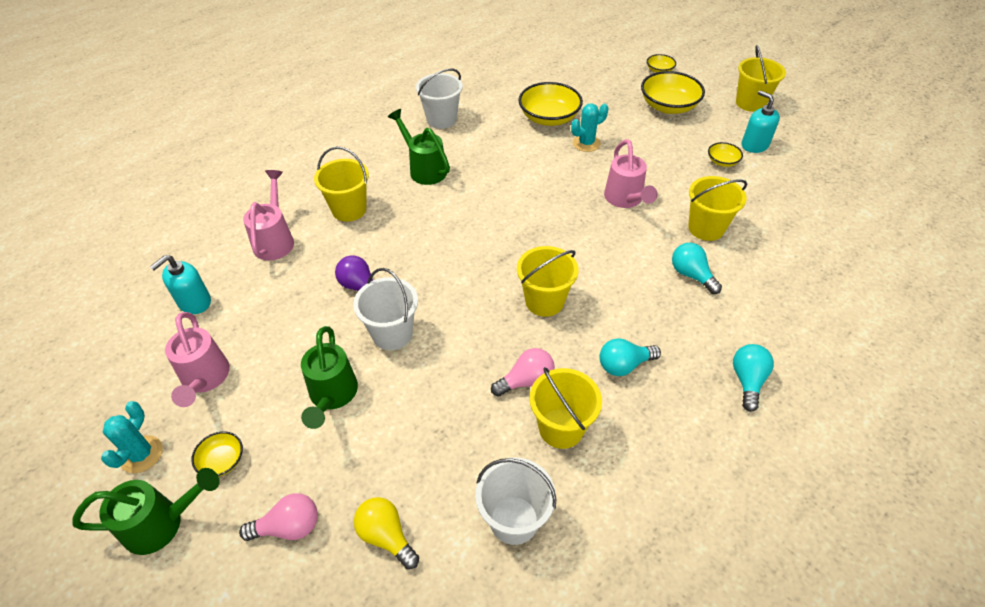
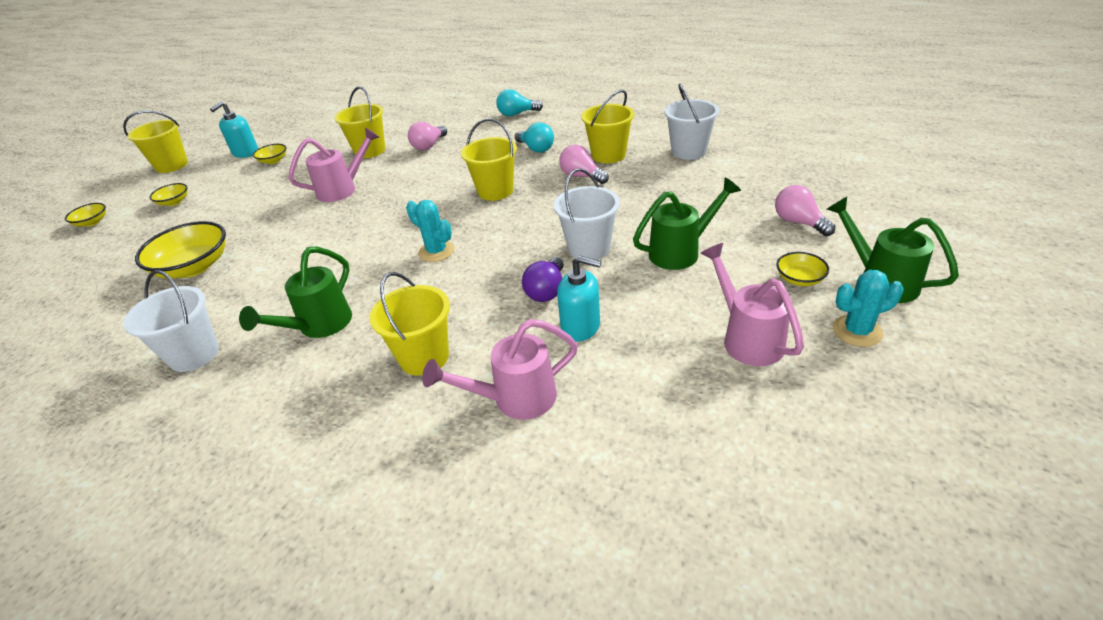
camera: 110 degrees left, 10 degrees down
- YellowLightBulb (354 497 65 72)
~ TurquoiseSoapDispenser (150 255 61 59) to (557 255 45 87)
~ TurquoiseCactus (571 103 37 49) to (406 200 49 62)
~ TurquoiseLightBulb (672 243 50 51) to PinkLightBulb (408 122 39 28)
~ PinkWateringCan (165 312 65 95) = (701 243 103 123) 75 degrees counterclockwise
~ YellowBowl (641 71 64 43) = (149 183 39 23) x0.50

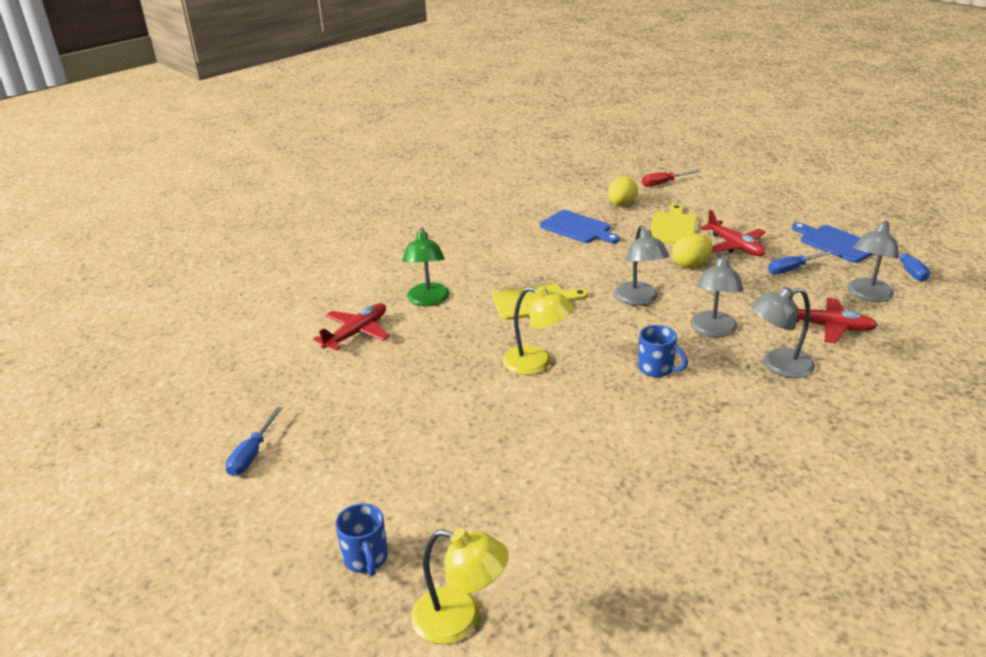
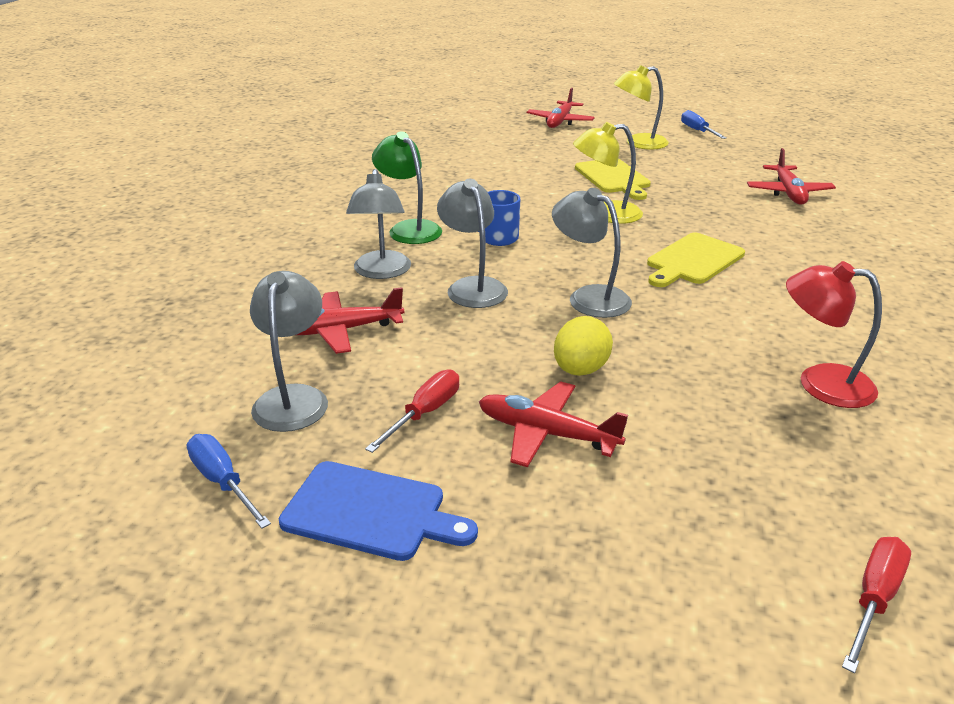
camera: 145 degrees right, 0 degrees up
- YellowEgg (608 177 30 29)
~ GreenLamp (402 228 48 78) to (372 131 70 113)
~ YellowLamp (411 528 98 116) to (613 65 56 85)
~ YellowCuttingBoard (650 204 47 40) to (575 159 76 41)
~ BlueMug (335 503 53 73) to RedPlane (527 88 68 40)
~ BlueCuttingBoard (540 210 80 33) to RedLamp (786 261 96 147)
~ BlueScrewdriver (768 250 66 25) to RedScrewdriver (365 369 94 84)
~ GreyLamp (751 287 64 91) = (346 169 65 110) 135 degrees clockwise

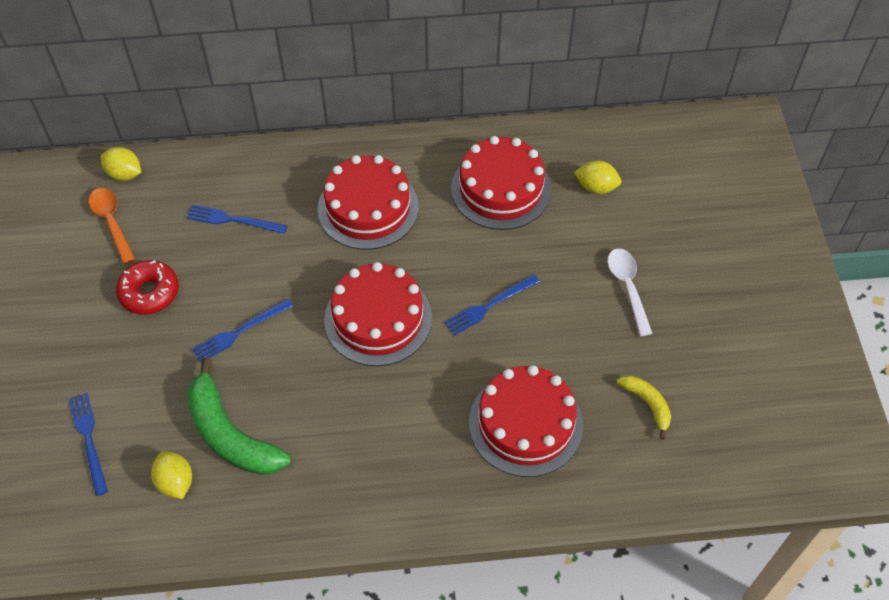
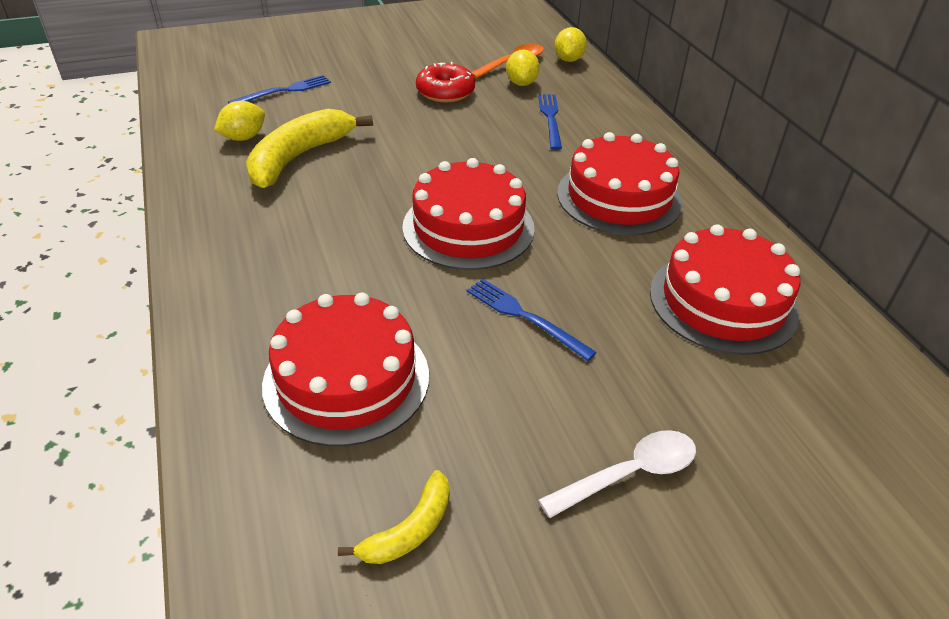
camera: 75 degrees right, 15 degrees down
- BlueFork (192 299 101 64)
~ YellowLemon (574 161 47 33) to (506 49 34 37)
~ GreenBanana (187 358 104 117) to YellowBanana (246 109 127 79)

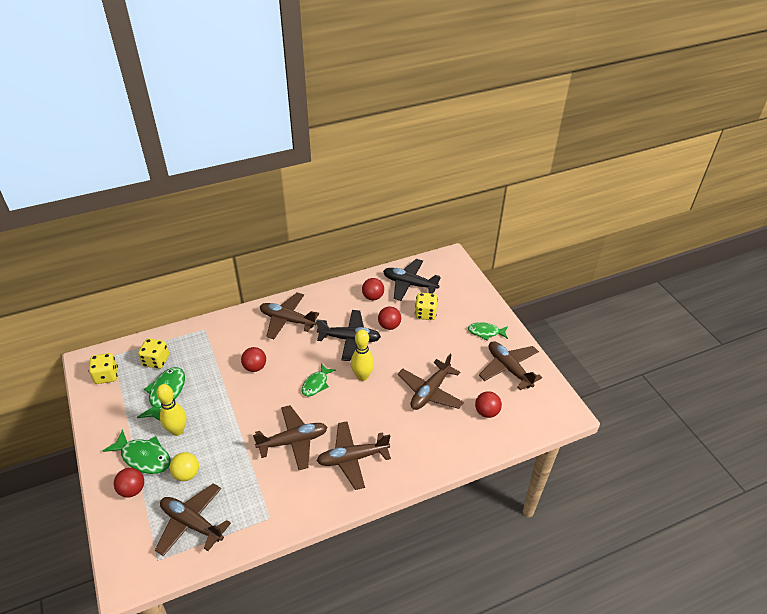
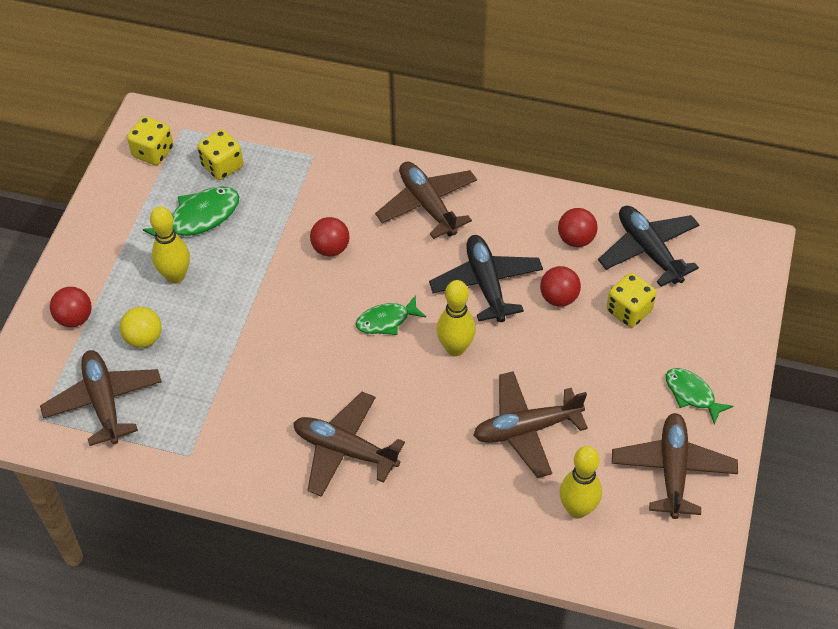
camera: 40 degrees right, 10 degrees up
- GreenFish (103 429 68 45)
- BrownPlane (253 405 74 65)
~ RedBall (475 391 27 27) to YellowBowlingPin (560 446 42 72)
~ BlackPlane (316 310 65 51) = (429 235 114 87) 150 degrees counterclockwise

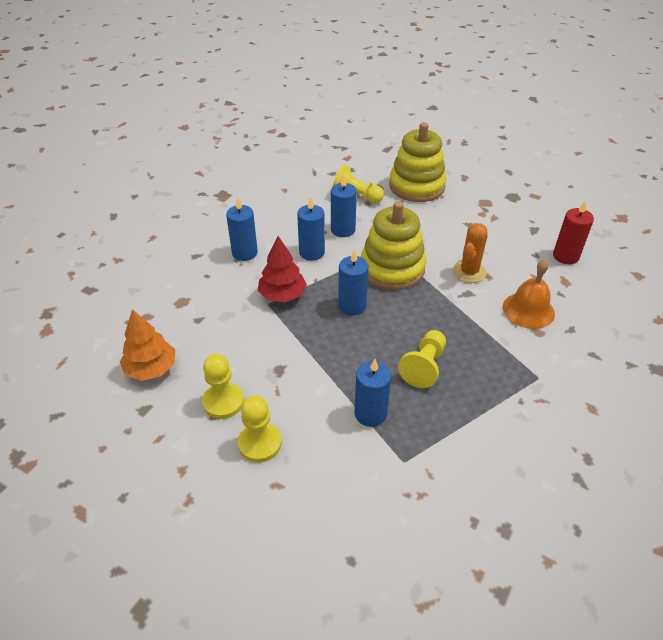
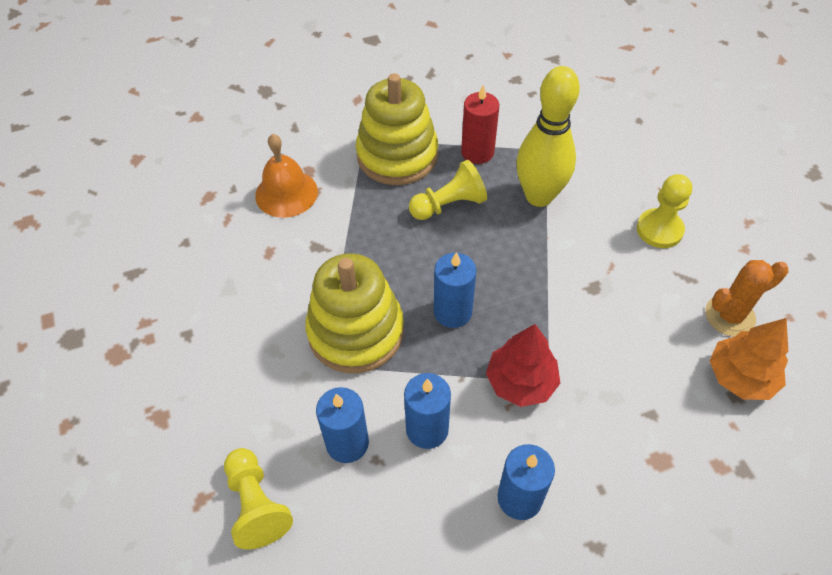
camera: 140 degrees left, 10 degrees up
- YellowPawn (202 354 42 65)
~ YellowStackingToy (389 122 58 80) to (356 73 82 112)
~ OrangeCactus (453 223 34 60) to (705 260 83 77)
~ RedCandle (553 200 41 64) to (461 85 38 79)
~ BlueCandle (355 359 36 68) to YellowBowlingPin (516 66 64 141)

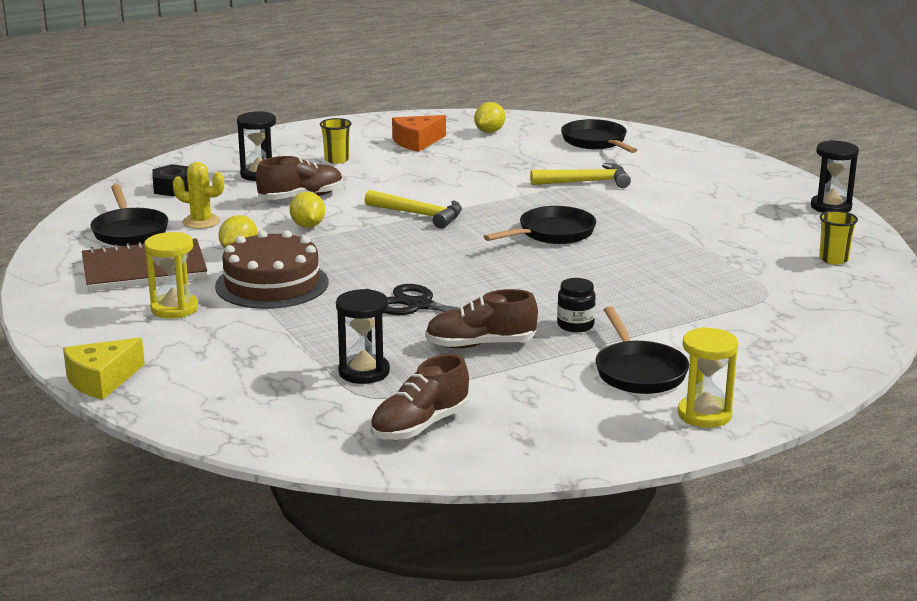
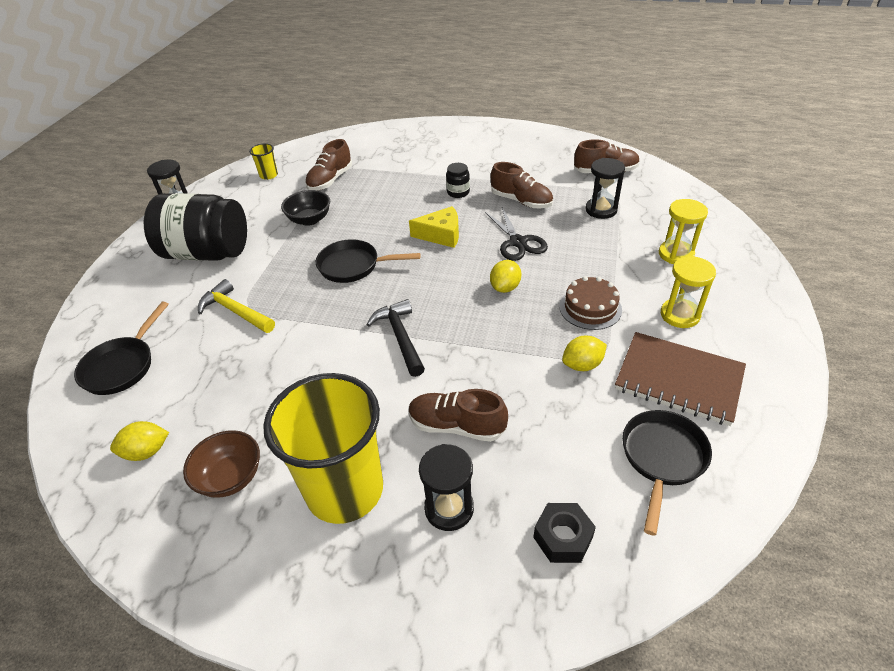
camera: 135 degrees left, 20 degrees up
- YellowCactus (173 162 51 67)
- BlackPan (596 307 93 87)
+ BlackJar (144 193 103 68)
+ BlackBowl (281 190 49 36)
+ BrownShoe (305 139 47 52)
~ YellowCheese (63 337 82 63) to (409 206 50 42)
~ YellowLemon (290 192 35 36) to (490 260 31 33)
~ YellowHourglass (678 327 61 101) to (659 199 49 65)
~ OrangeCheese (392 115 54 37) to BrownBowl (183 430 77 68)
~ YellowHammer (365 190 97 39) to BlackHammer (366 299 59 78)
~ BrownCake (215 230 114 79) = (559 276 63 54) x0.66
~ YellowCup (320 118 32 46) = (263 373 120 151) x2.47

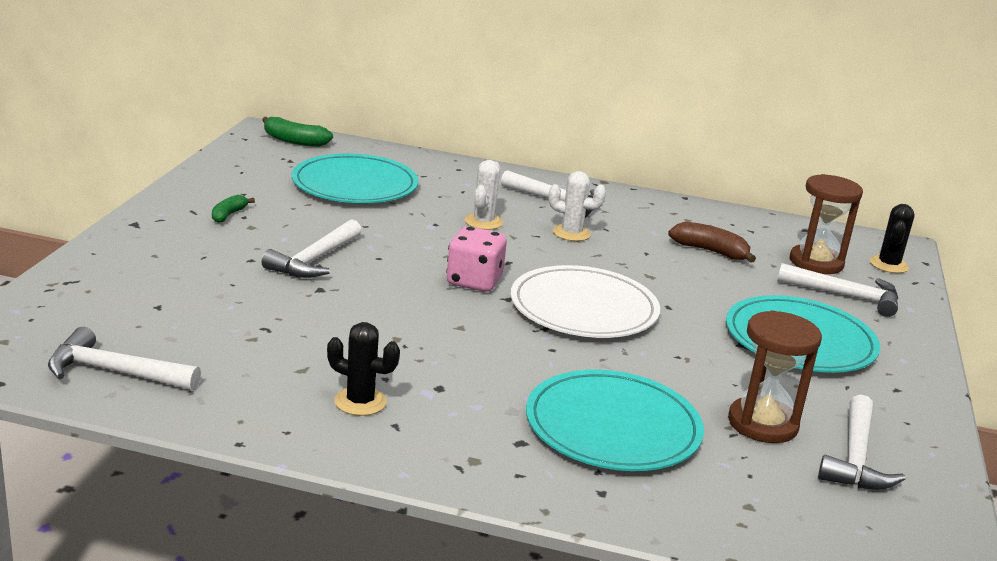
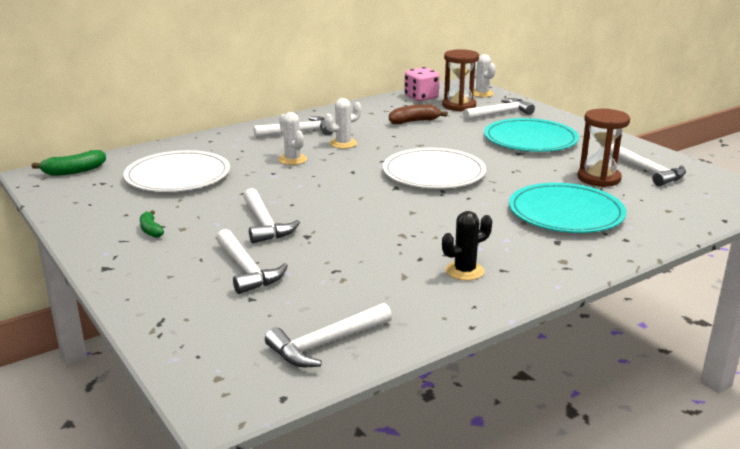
camera: 45 degrees left, 0 degrees up
+ WhiteHammer (216 229 72 65)
~ PinkDice (446 226 61 66) to (404 67 36 34)
~ TurquoisePlate (292 153 127 50) to WhitePlate (124 150 106 42)
~ BlackCactus (870 204 45 69) to WhiteCactus (473 54 23 43)

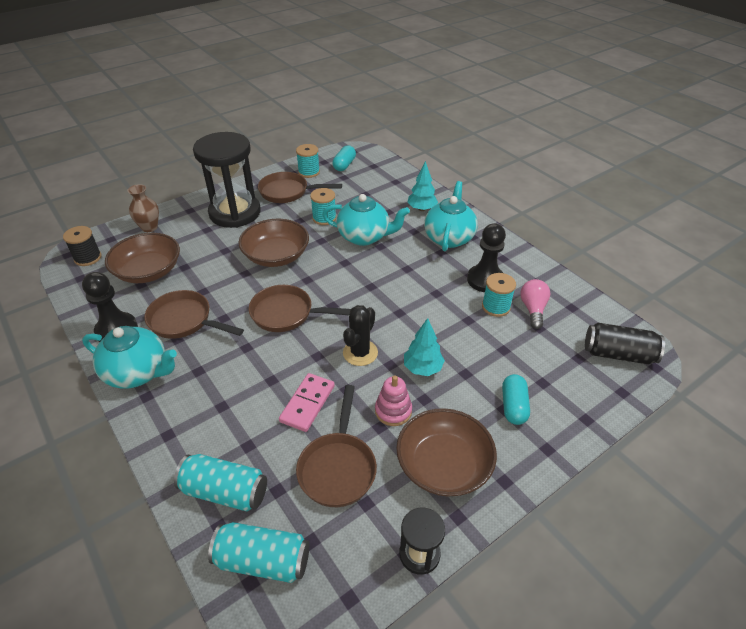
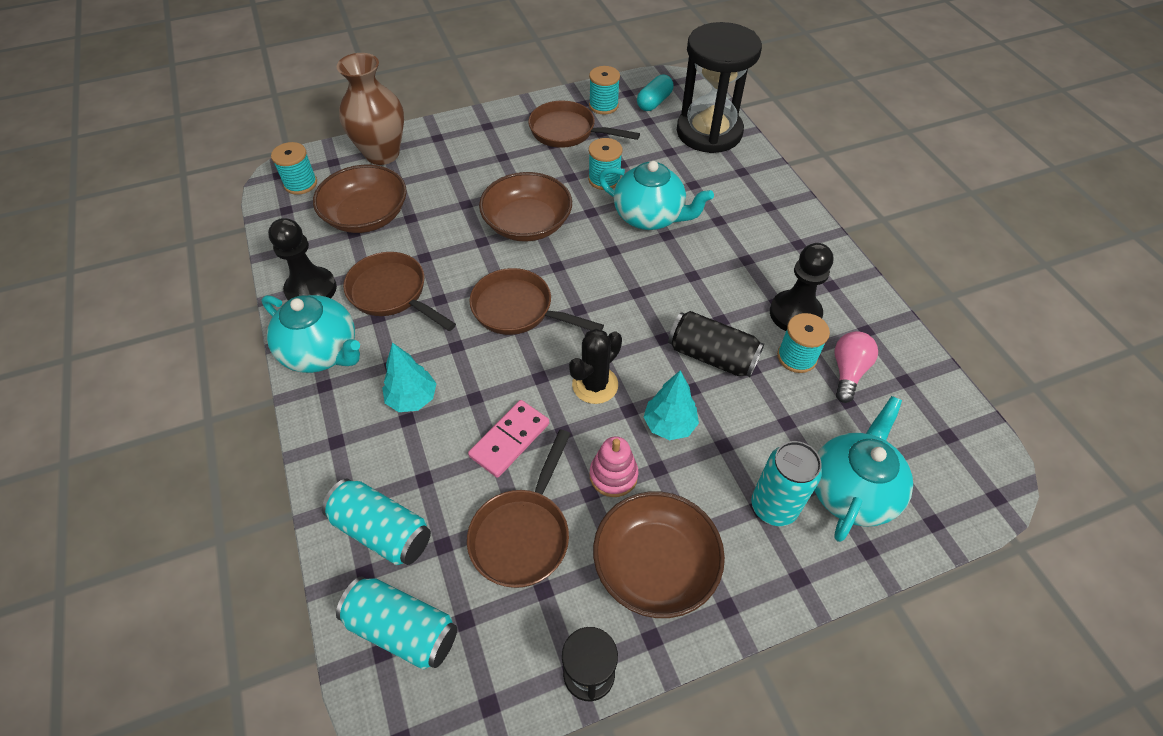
camera: 15 degrees right, 10 degrees up
~ BlackHourglass (193 132 68 96) to (677 22 85 131)
~ TurquoiseTree (407 161 31 50) to (382 342 55 70)
~ TurquoiseTeapot (424 181 54 70) to (814 396 99 146)
~ BlackCan (585 323 80 41) to (668 311 96 66)
~ TurquoiseCapsule (502 374 28 51) to TurquoiseCan (751 441 71 85)
~ BlackSpool (63 226 39 40) to TurquoiseSpool (271 142 46 53)
~ BrownVase (127 184 32 48) = (337 53 67 112) x1.69

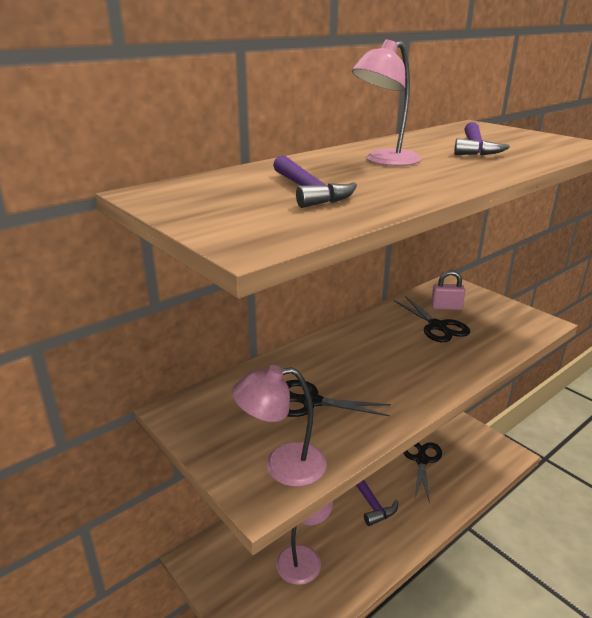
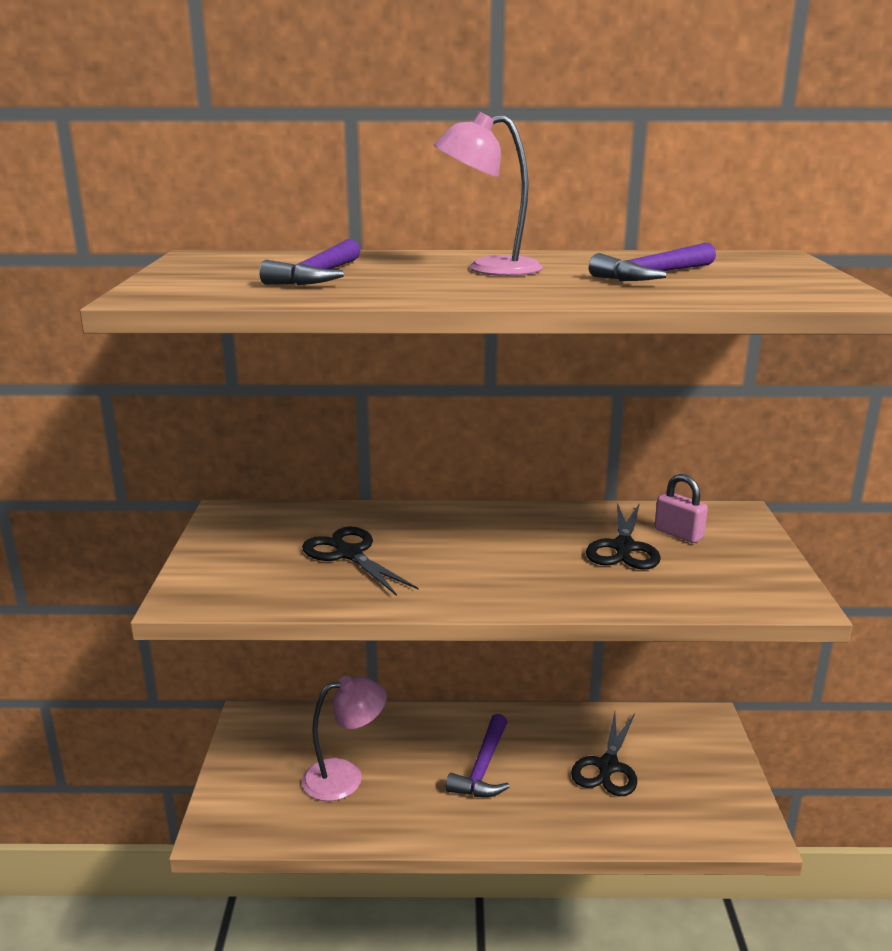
camera: 40 degrees right, 5 degrees down
- PinkLamp (232 365 95 122)
~ BlackScissors (403 442 39 61) = (571 712 66 84) 150 degrees clockwise

